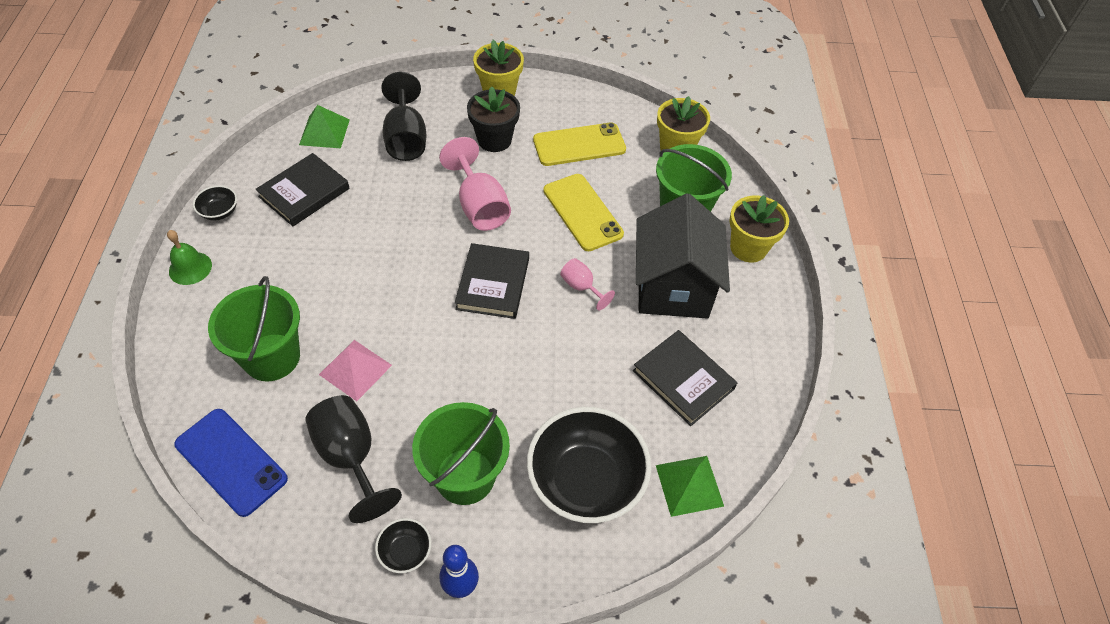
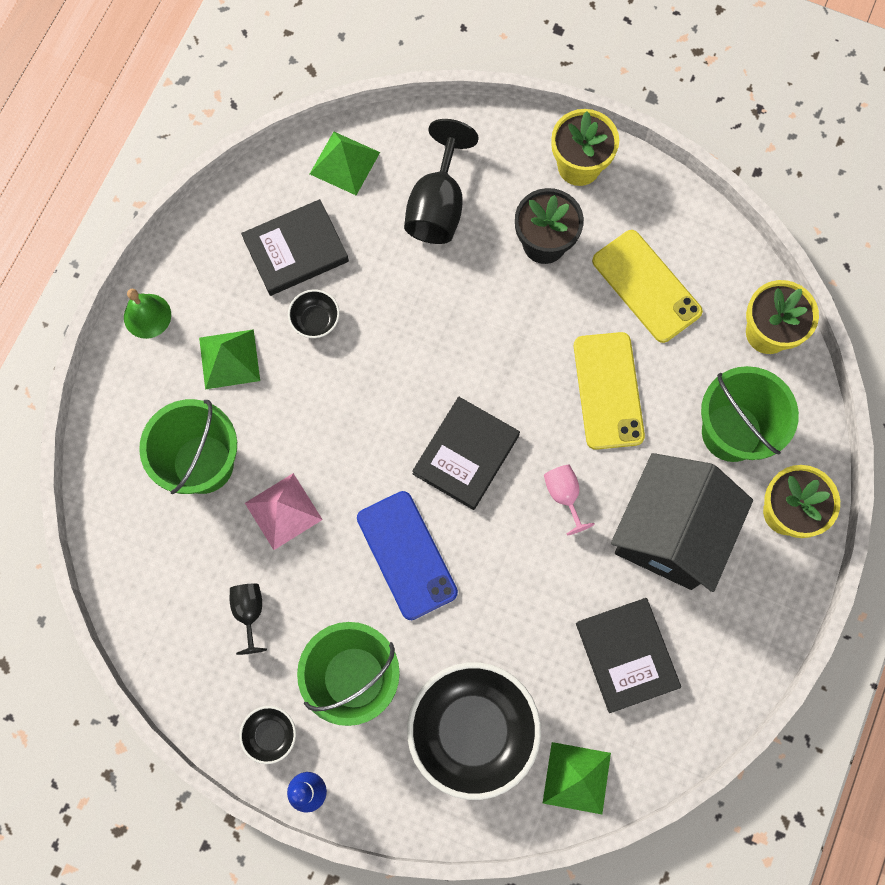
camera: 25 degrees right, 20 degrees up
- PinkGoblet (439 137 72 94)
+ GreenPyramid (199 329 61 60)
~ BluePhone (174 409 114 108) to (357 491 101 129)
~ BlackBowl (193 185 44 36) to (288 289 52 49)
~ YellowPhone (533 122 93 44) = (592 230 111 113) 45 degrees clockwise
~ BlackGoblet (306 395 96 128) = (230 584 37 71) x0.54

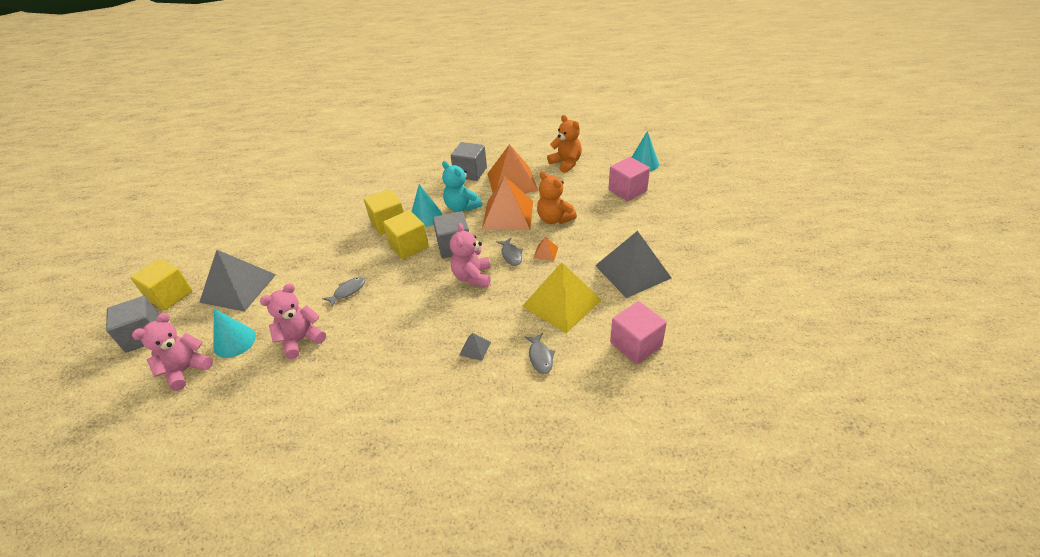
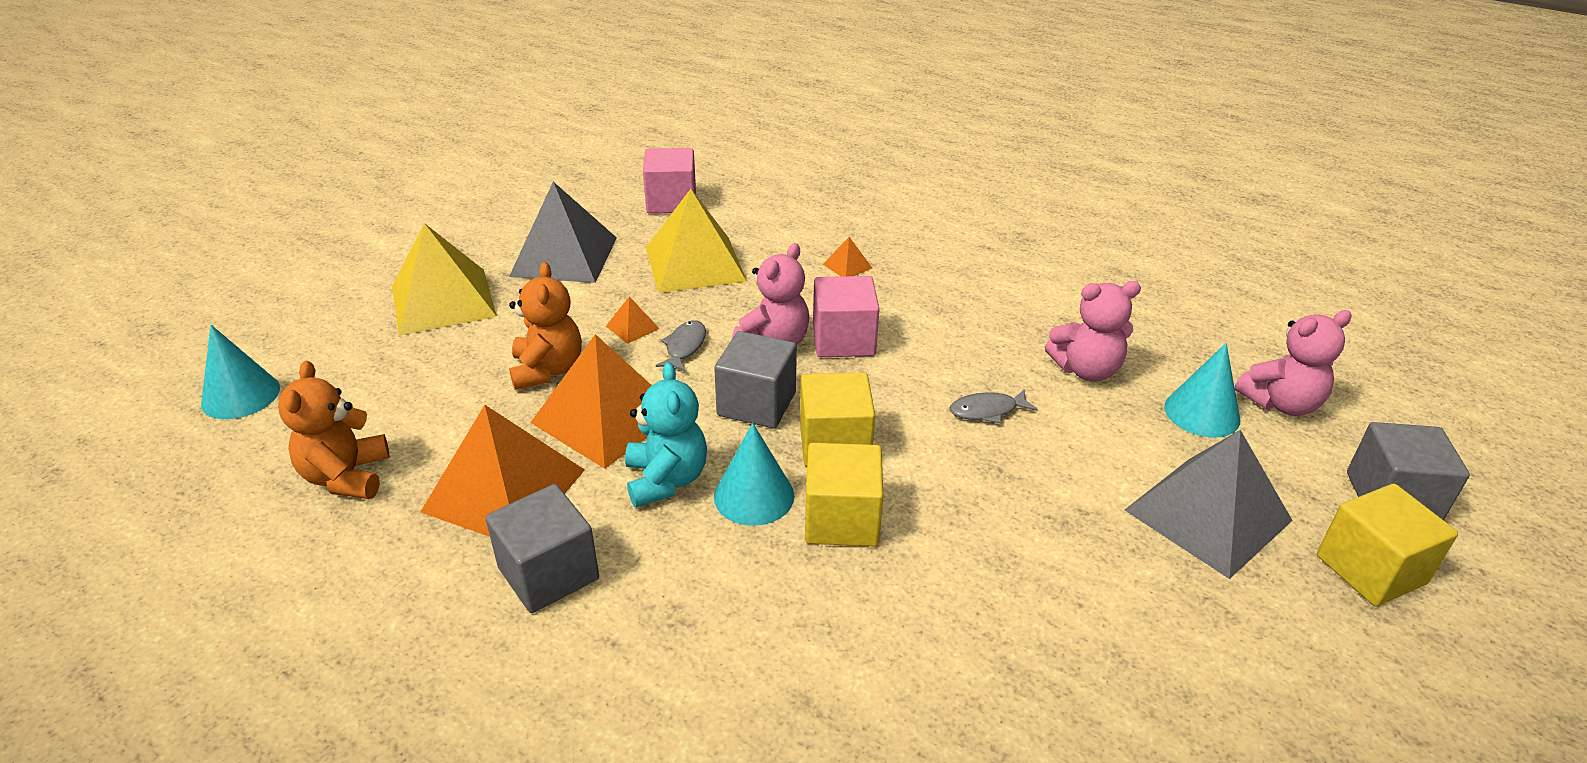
camera: 150 degrees left, 5 degrees down
- GreyFish (525 333 30 41)
+ YellowPyramid (392 223 105 113)
~ PinkCube (609 157 41 44) to (813 276 67 81)
~ GreyPyramid (459 333 32 28) to OrangePyramid (823 237 49 40)

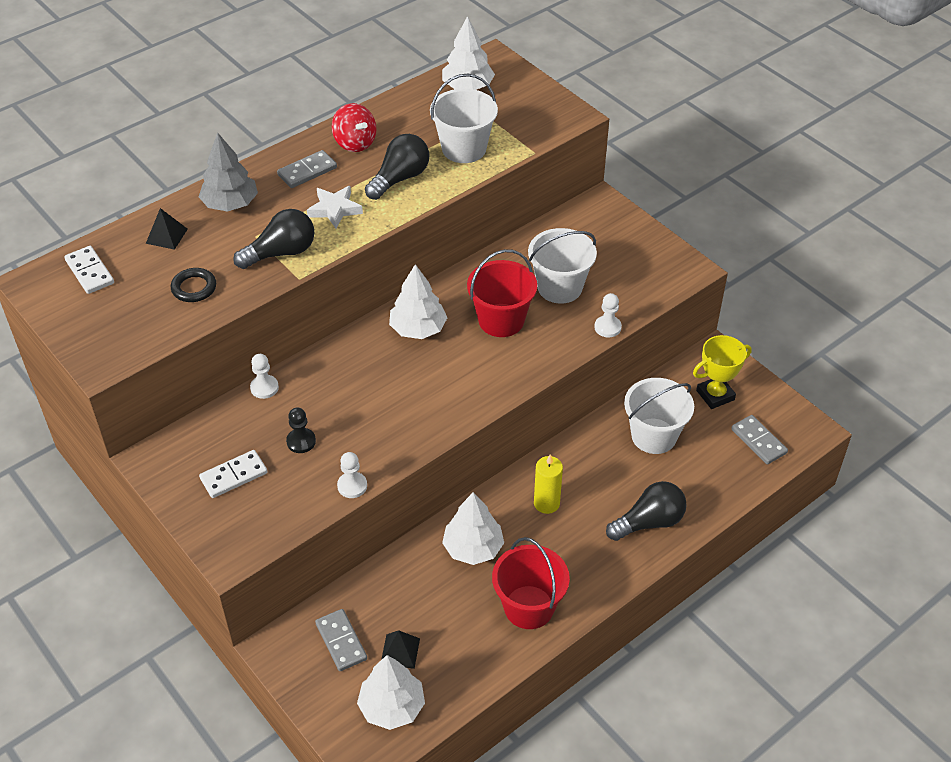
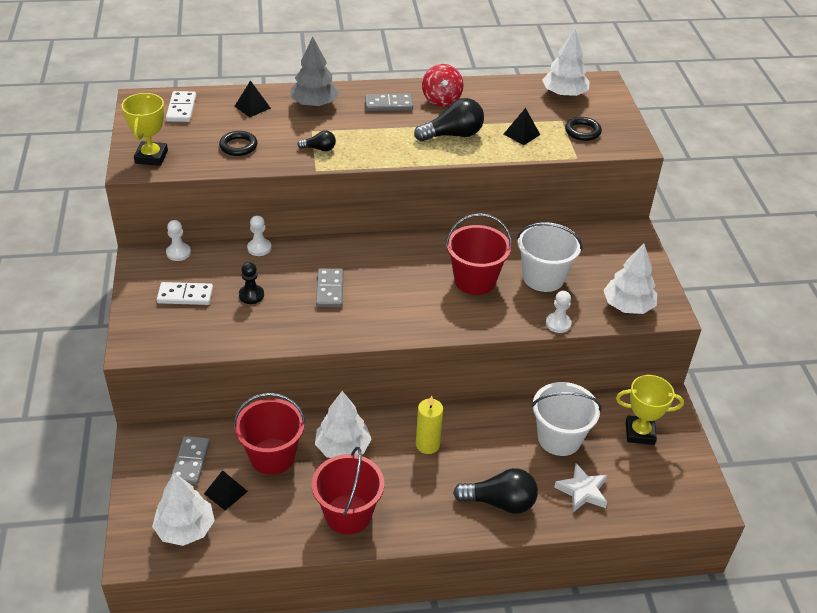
camera: 30 degrees right, 5 degrees down
+ YellowTrophy (121 93 47 73)
+ RedBucket (233 393 73 82)
+ BlackRing (565 117 37 24)
~ WhiteStar (307 186 56 42) to (554 463 53 49)
~ WhitePawn (337 452 30 46) to (166 220 25 41)
~ WhiteTree (389 264 58 75) to (603 244 54 70)
~ GreyDomino (731 415 57 49) to (316 269 27 38)
~ WhiteBucket (430 73 68 90) to BlackPyramid (504 108 36 37)
~ BlackLightBulb (233 209 81 60) = (297 130 39 21) x0.52

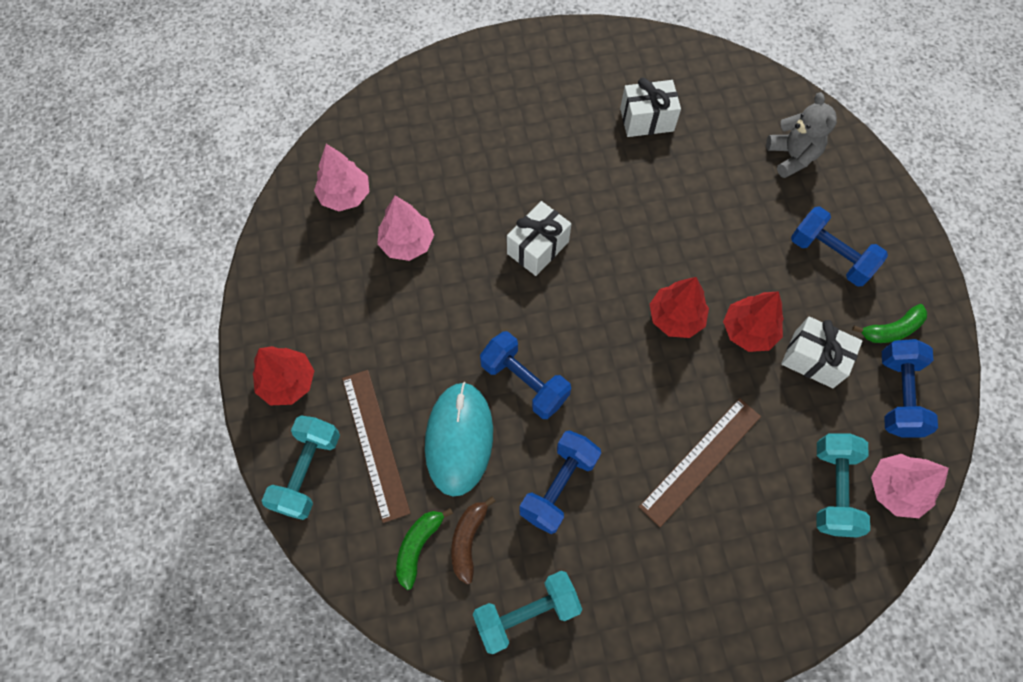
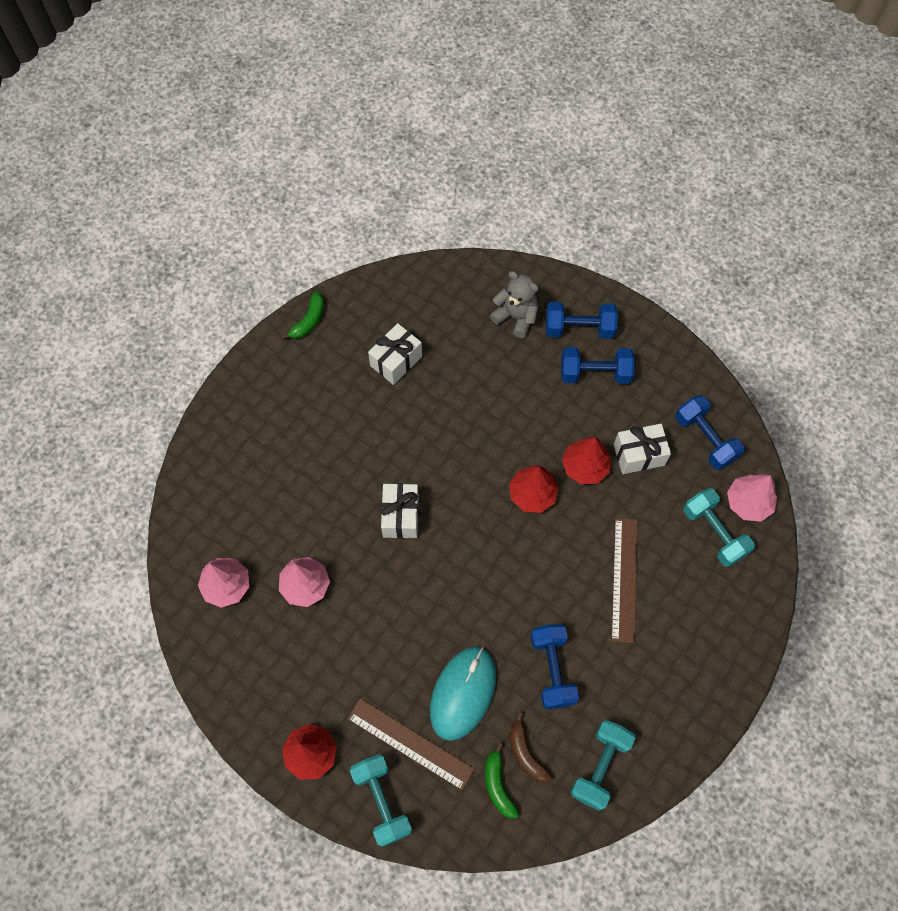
camera: 40 degrees left, 0 degrees up
~ BlueDumbbell (480 331 91 88) to (546 302 72 37)
~ GreenBanana (852 304 75 39) to (281 291 43 48)
~ TurquoiseMouse (425 382 68 115) = (430 647 66 94) 60 degrees clockwise

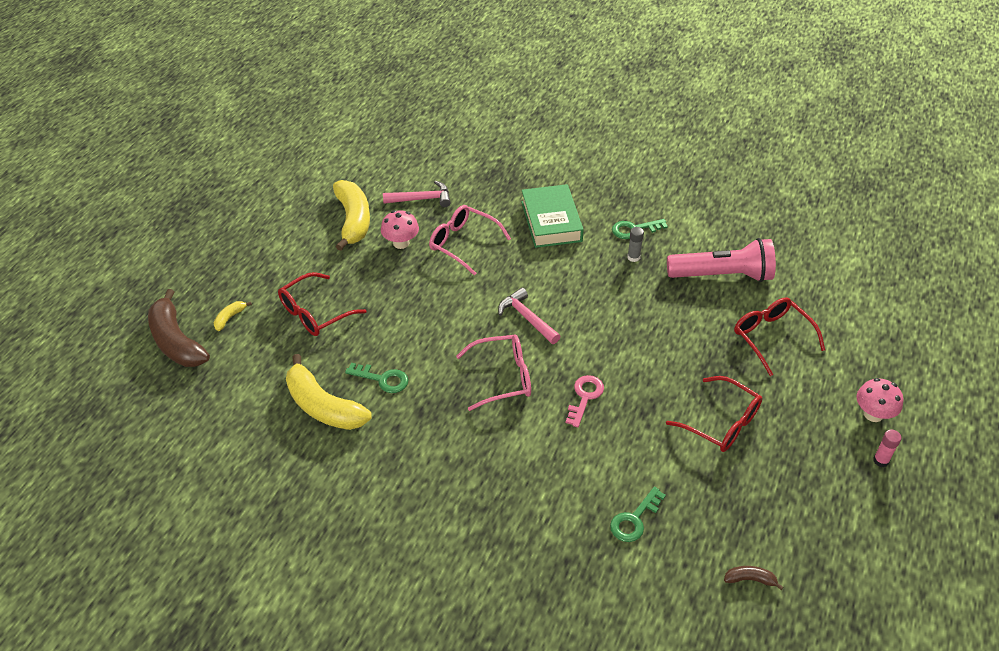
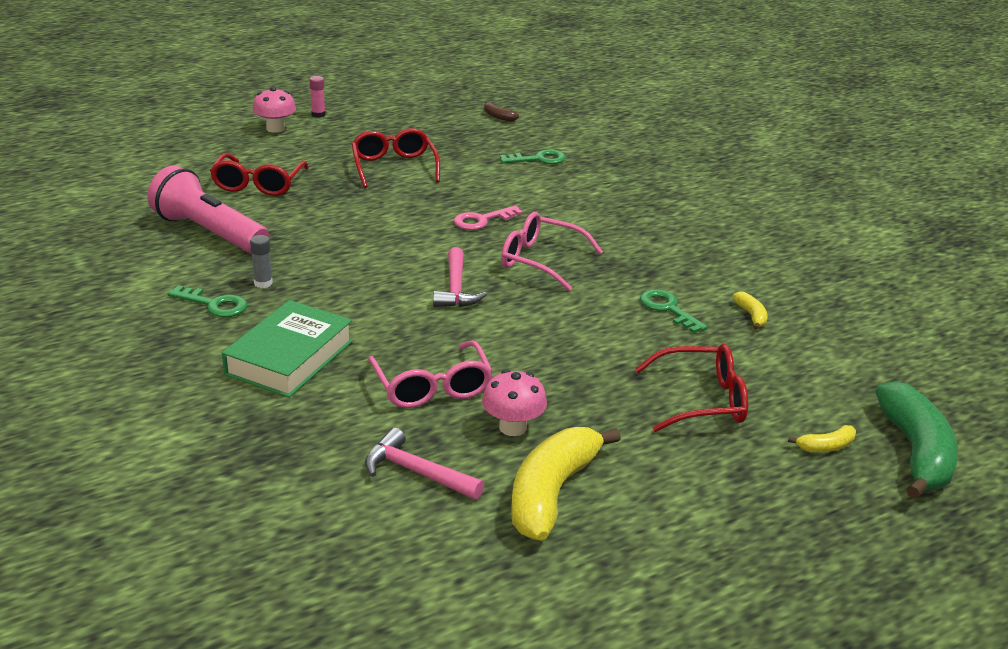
camera: 145 degrees left, 15 degrees down
~ BrownBanana (148 289 62 78) to GreenBanana (875 381 83 117)
~ YellowBanana (286 354 86 76) = (733 292 35 38) x0.43

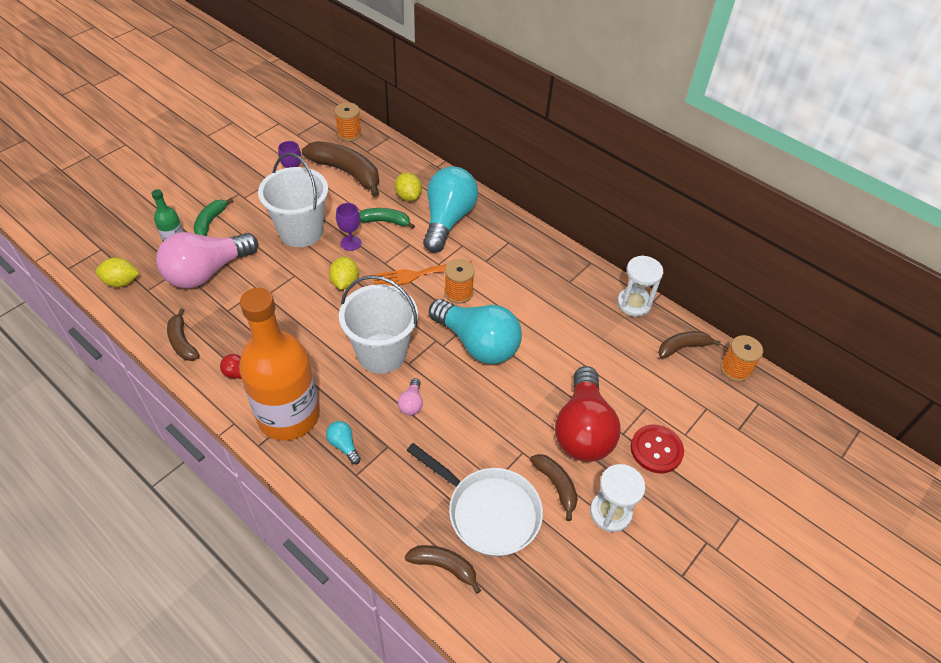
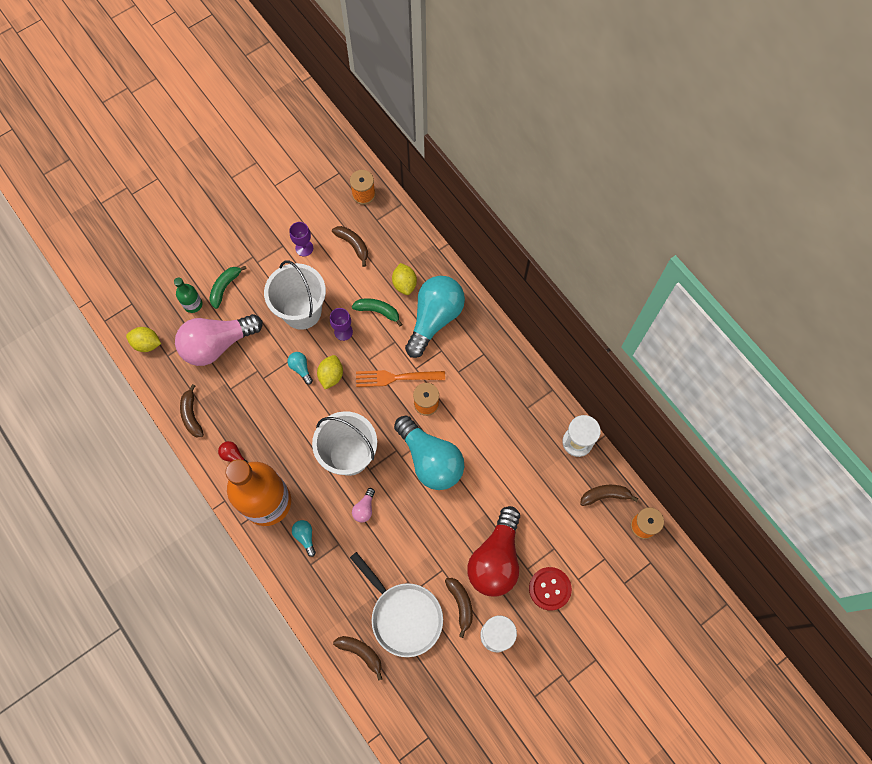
camera: 15 degrees right, 20 degrees up
+ TurquoiseLightBulb (287 352 26 33)
~ BrownBanana (302 141 77 56) = (332 226 36 41) x0.55

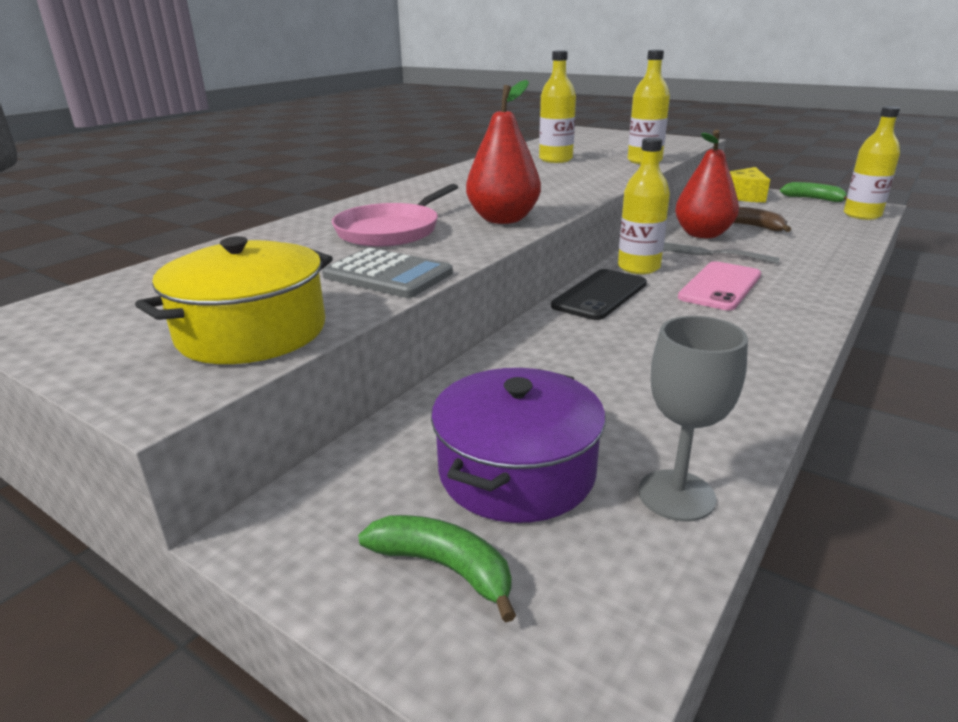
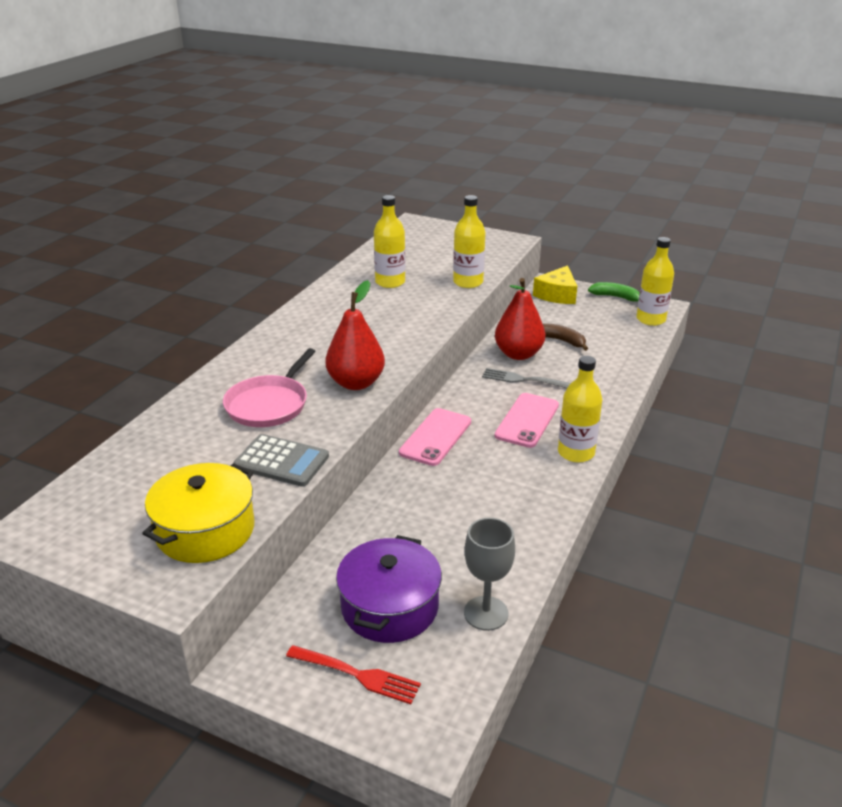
camera: 10 degrees left, 5 degrees up
~ YellowBottle (618 137 52 137) to (558 356 45 106)
~ GreenBanana (358 515 158 107) to RedFork (286 645 135 59)
~ BlackPhone (551 269 96 51) to PinkPhone (399 408 72 58)

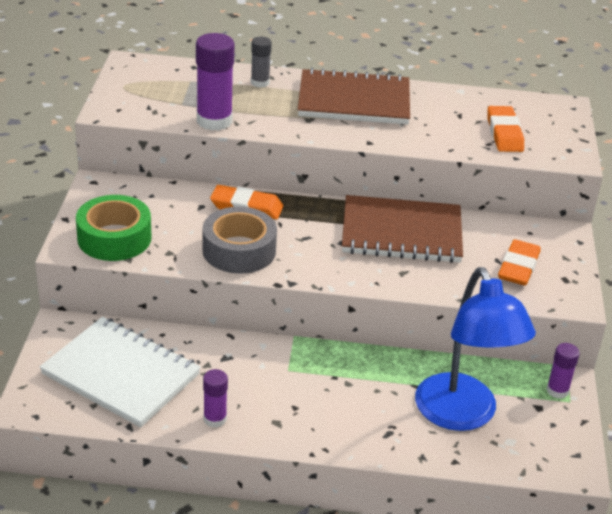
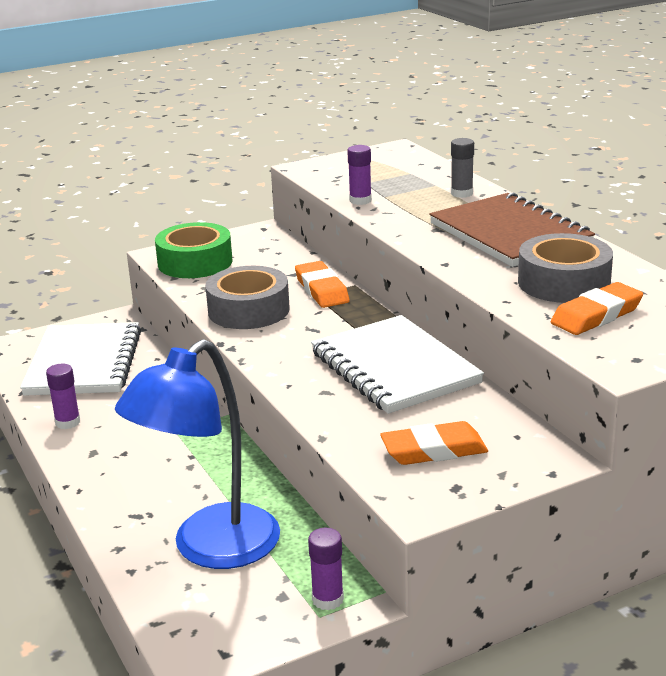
camera: 60 degrees right, 10 degrees down
+ GreyTape (518 233 95 70)
~ BrownNotebook (342 195 121 68) to WhiteNotebook (311 315 173 99)
~ PurpleGlueStick (196 33 39 98) = (347 145 25 60) x0.56

